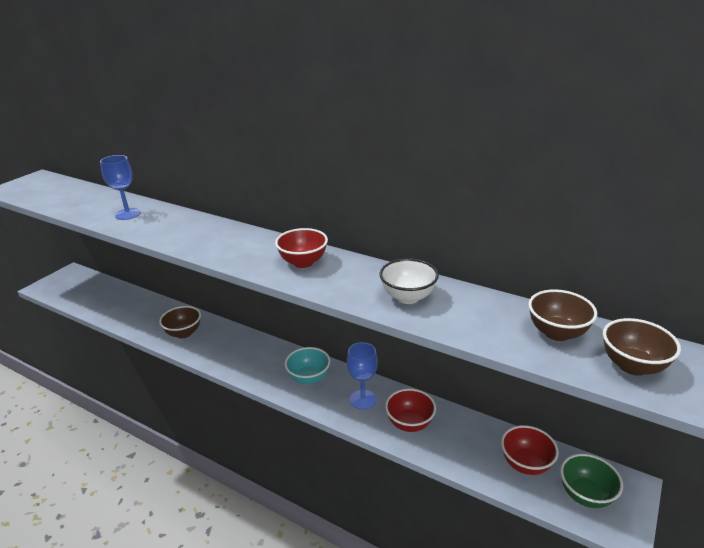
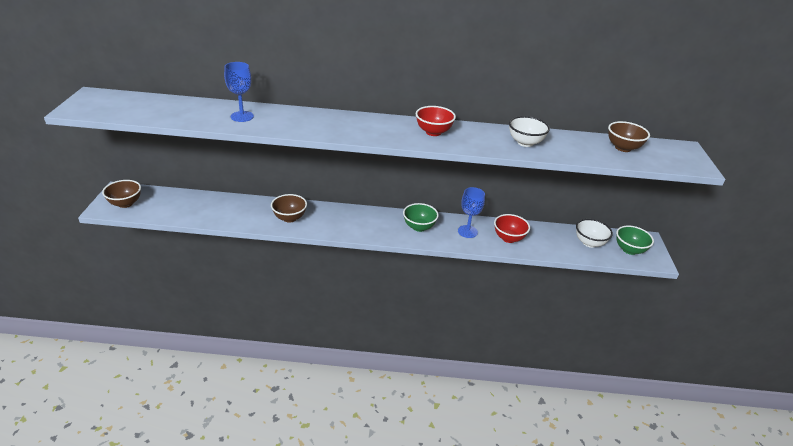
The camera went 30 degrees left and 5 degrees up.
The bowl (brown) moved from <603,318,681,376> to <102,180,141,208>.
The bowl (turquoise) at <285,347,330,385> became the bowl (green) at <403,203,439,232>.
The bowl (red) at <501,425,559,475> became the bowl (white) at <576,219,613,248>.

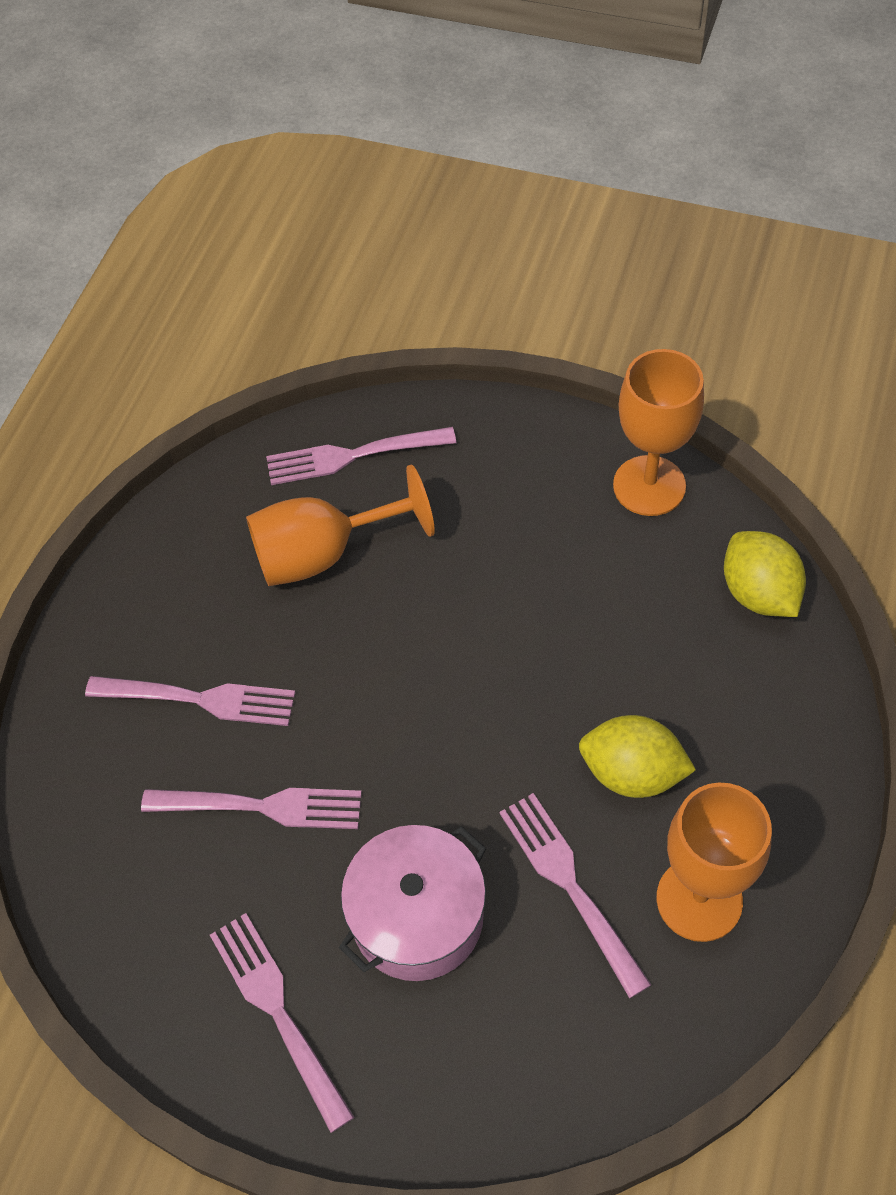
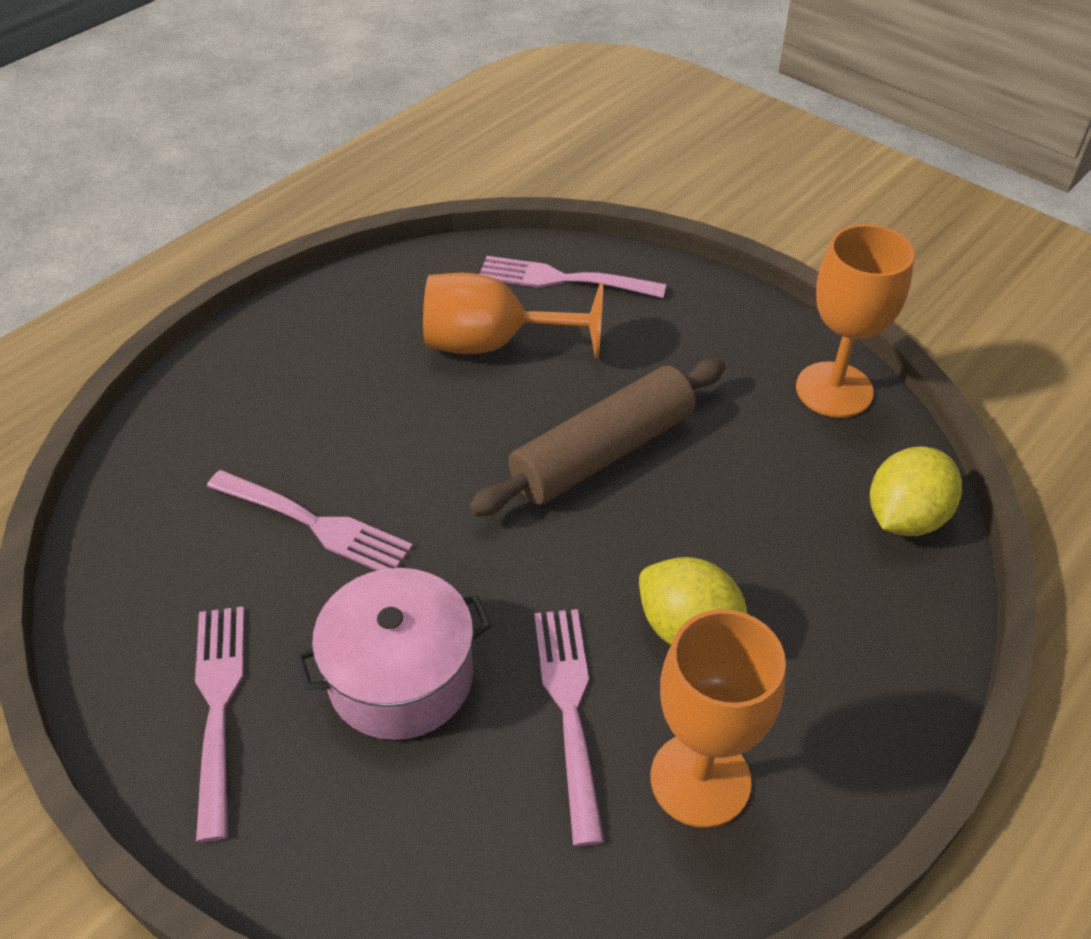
The camera went 20 degrees right and 10 degrees down.
The fork (pink) at <85,676,295,726> disappeared.
The rolling pin (brown) at <468,359,726,516> appeared.
The lemon (yellow) at <724,531,806,617> turned 45 degrees clockwise.

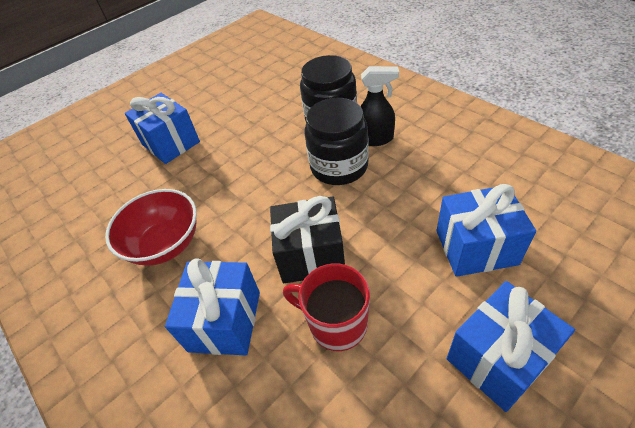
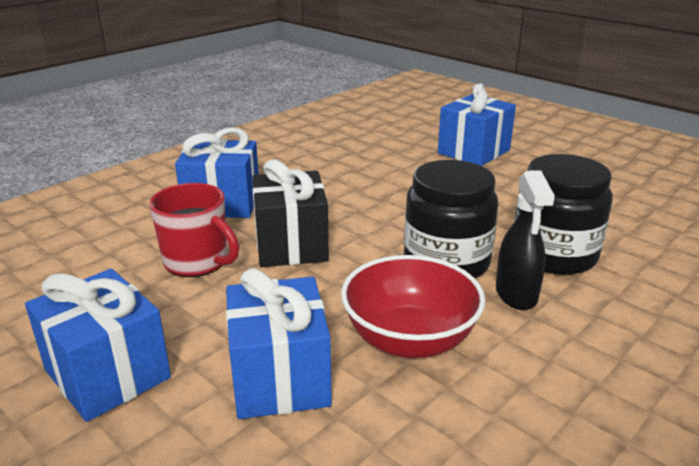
The camera went 80 degrees right and 20 degrees down.
The bowl (red) moved from <105,189,197,266> to <341,255,485,358>.
The mug (red) at <283,264,370,351> turned 105 degrees clockwise.

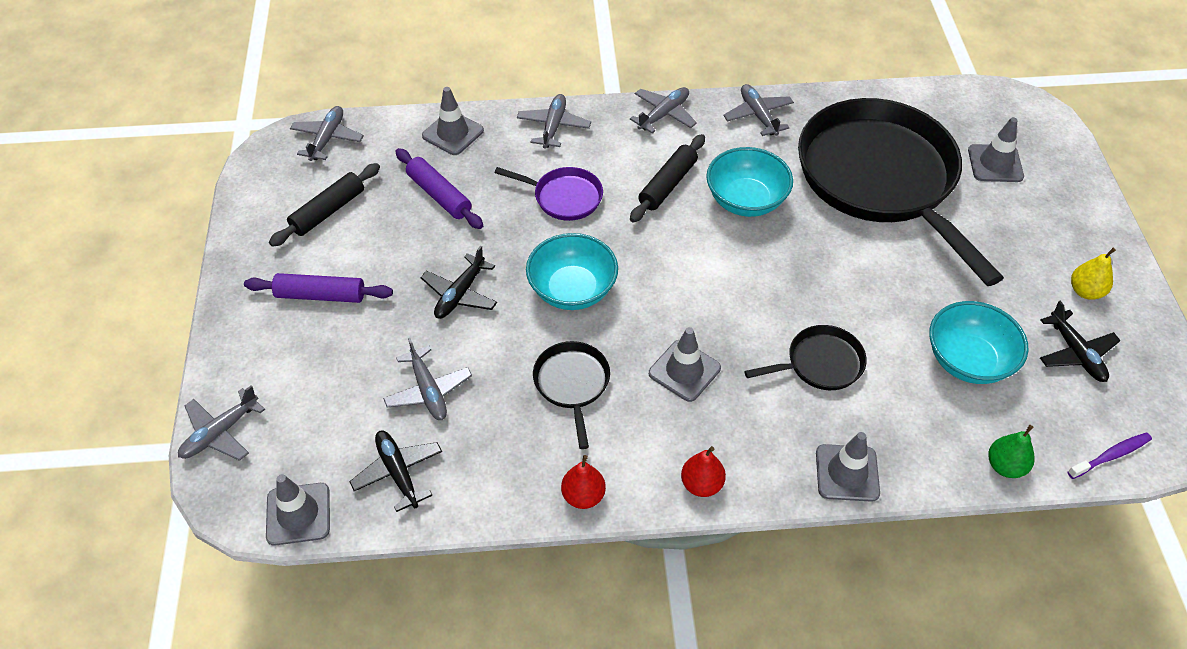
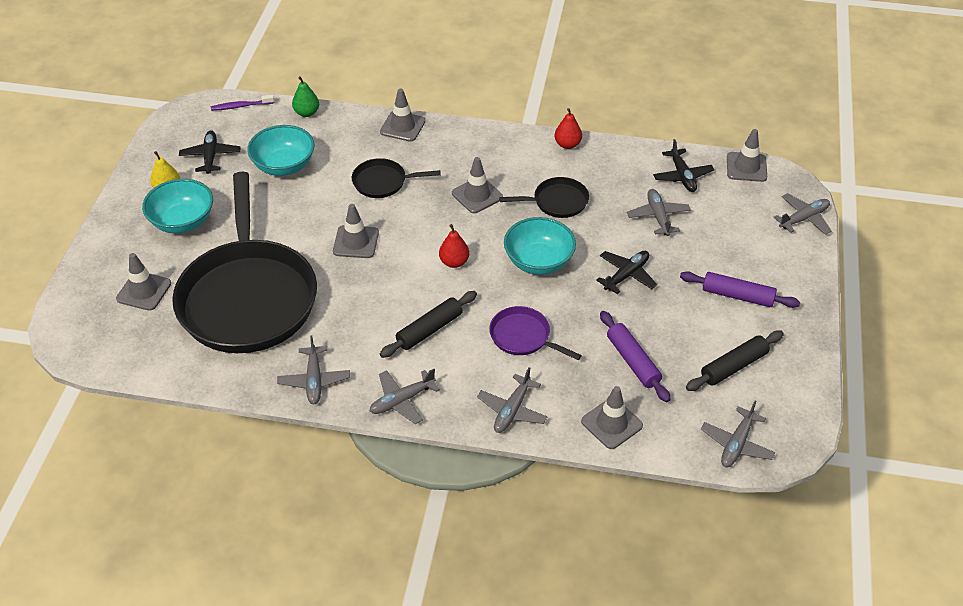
The camera went 165 degrees left and 5 degrees down.
The traffic cone (grey) at <333,204,379,258> appeared.
The pear (red) moved from <681,446,726,497> to <439,224,469,268>.
The bowl (turquoise) moved from <706,147,793,217> to <142,179,213,233>.
The pan (black) at <533,341,610,449> turned 105 degrees counterclockwise.

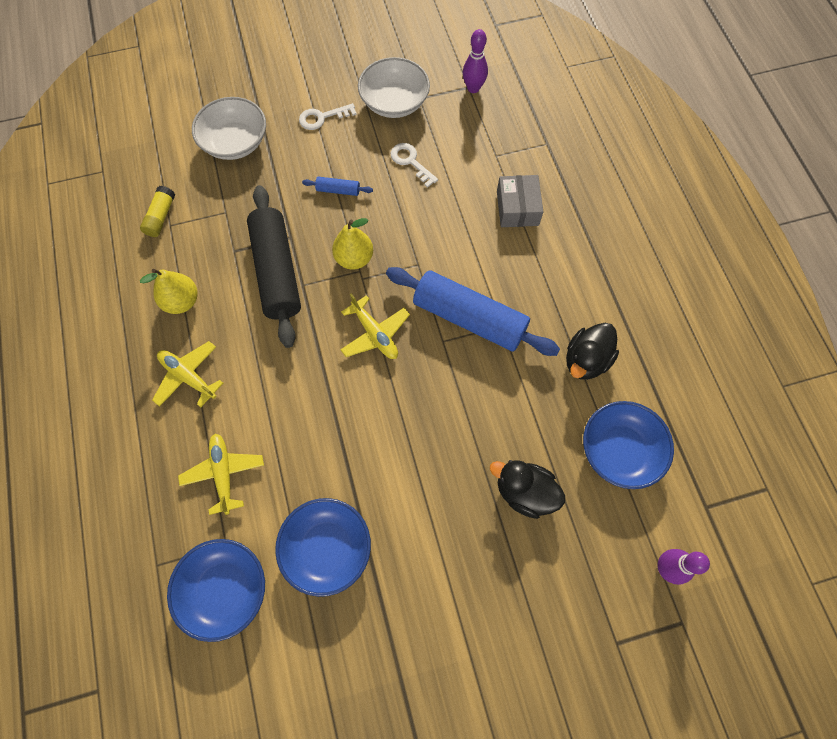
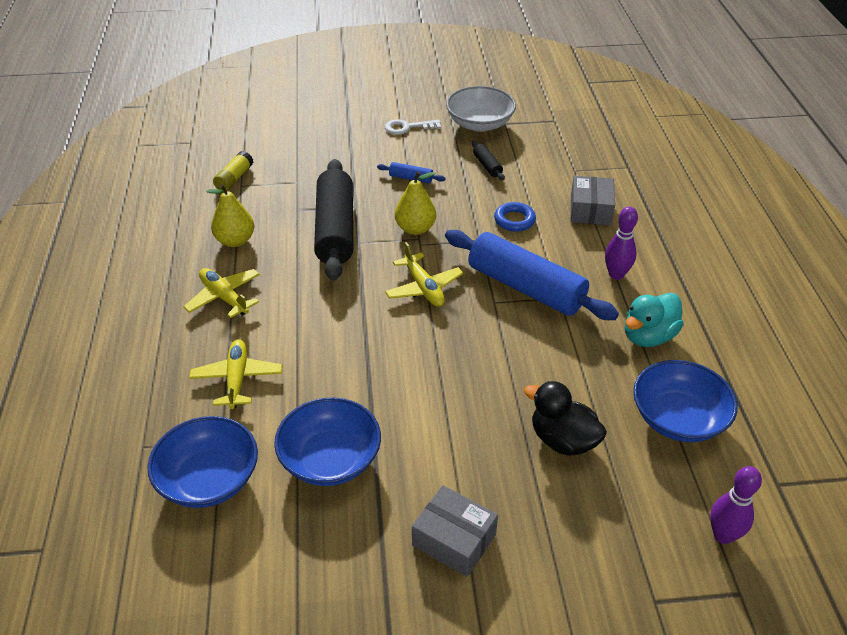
The camera went 10 degrees right and 25 degrees down.
The bowl (white) at <192,97,266,160> disappeared.
The box (grey) at <412,485,498,577> appeared.
The ring (blue) at <494,202,536,232> appeared.
The bowling pin (purple) moved from <463,29,488,93> to <605,207,638,280>.
The key (white) at <391,143,438,188> was replaced by the rolling pin (black) at <472,141,505,181>.
The duck (black) at <566,323,619,380> became the duck (turquoise) at <625,293,684,347>.

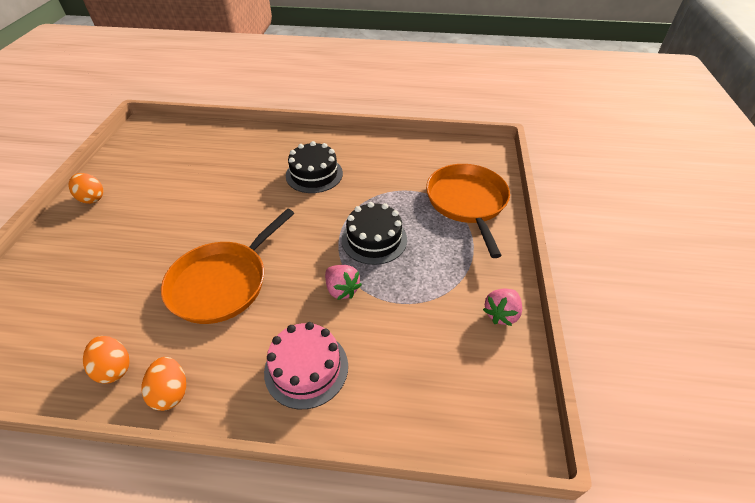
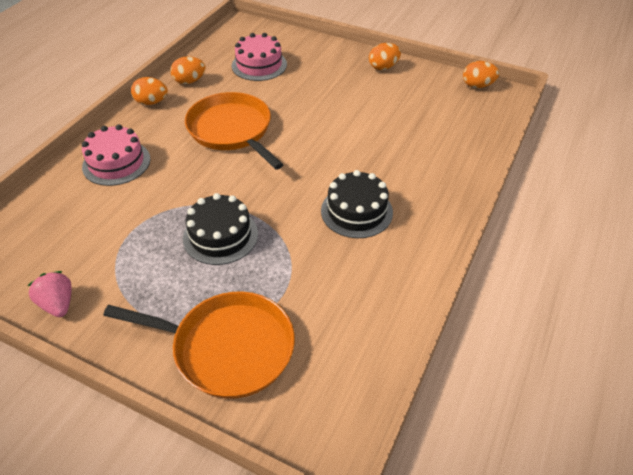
The camera went 110 degrees right and 0 degrees up.
The strawberry (pink) at <325,265,362,300> disappeared.
The cake (pink) at <232,33,287,81> appeared.
The egg (orange) at <463,61,499,88> appeared.

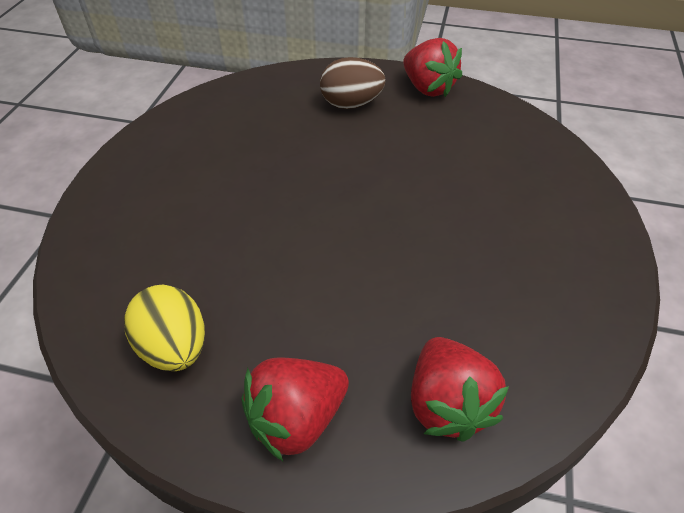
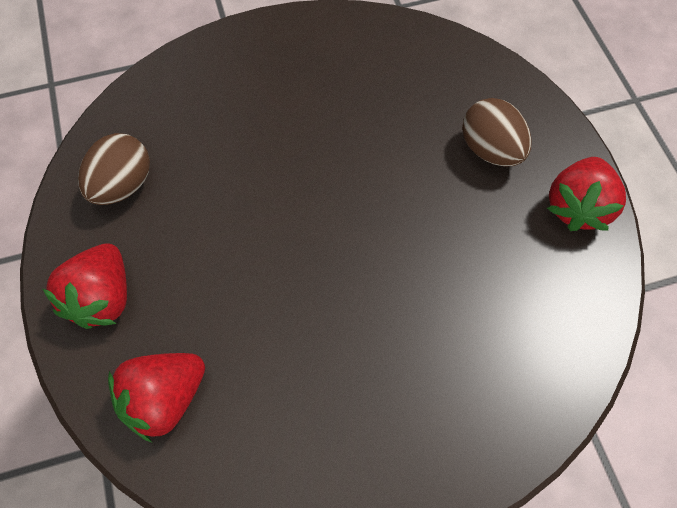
The camera went 60 degrees right and 15 degrees up.
The egg (yellow) at <124,285,205,371> became the egg (brown) at <78,133,150,205>.
The strawberry (red) at <241,357,349,461> turned 105 degrees counterclockwise.

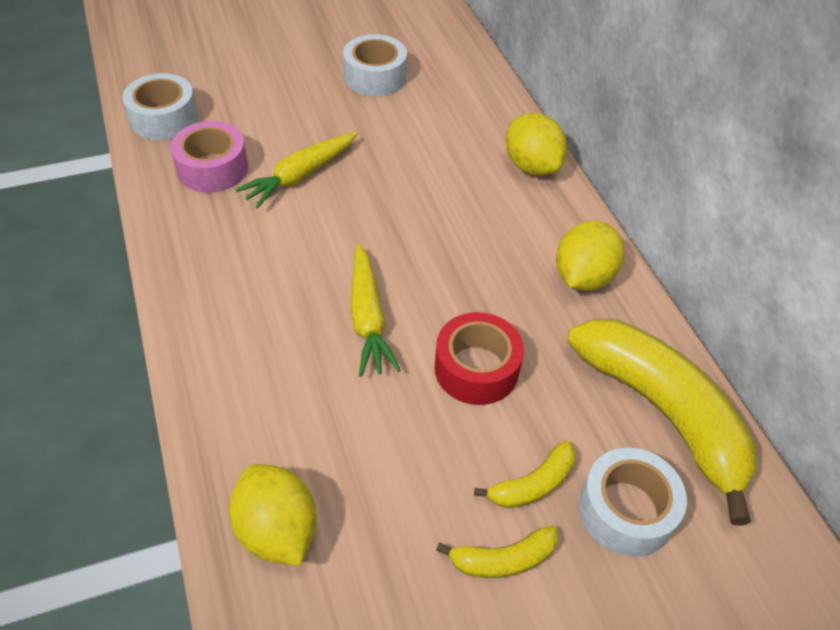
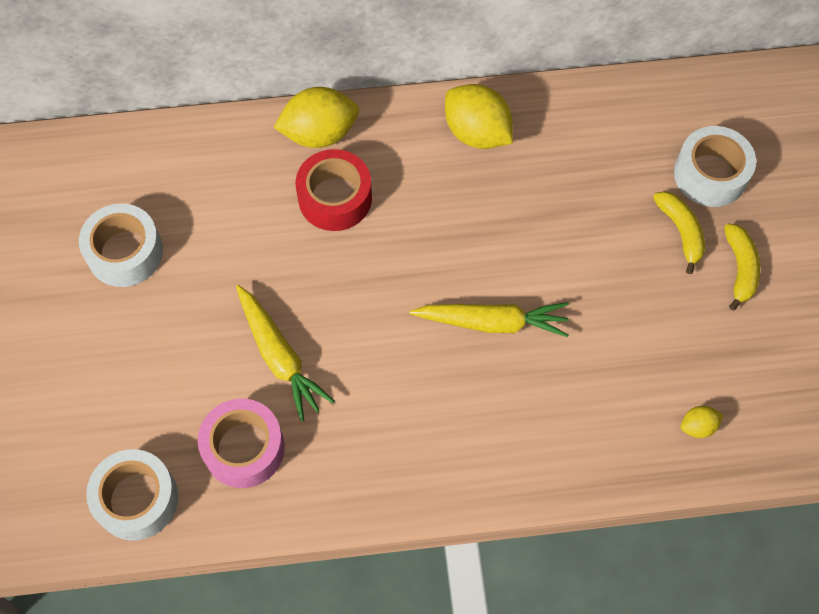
The camera went 75 degrees left and 15 degrees up.
The banana (yellow) at <567,319,757,526> disappeared.
The tape (red) moved from <435,312,524,405> to <296,149,372,231>.
The lemon (yellow) at <229,464,316,566> changed to 0.48 times the size.

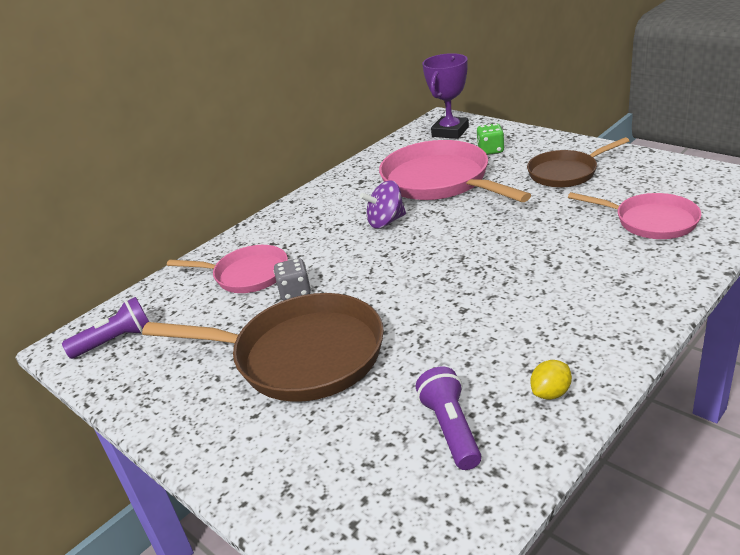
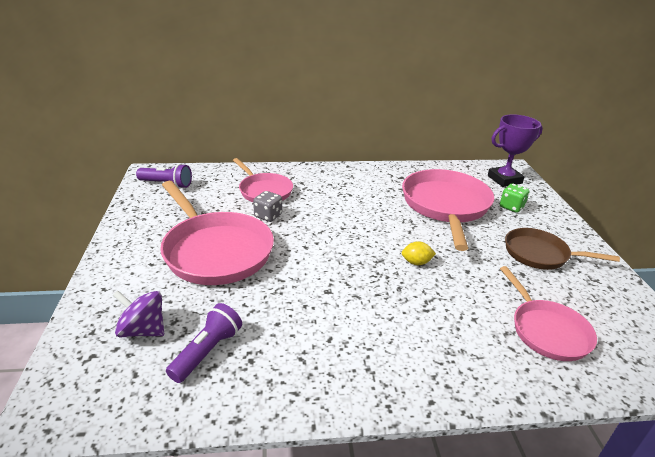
The camera went 35 degrees right and 0 degrees up.
The spinning top (purple) moved from <360,181,406,229> to <113,290,164,337>.
The lemon (yellow) moved from <530,360,572,400> to <402,241,436,265>.
The pan (brown) at <142,293,384,402> became the pan (pink) at <160,181,274,285>.

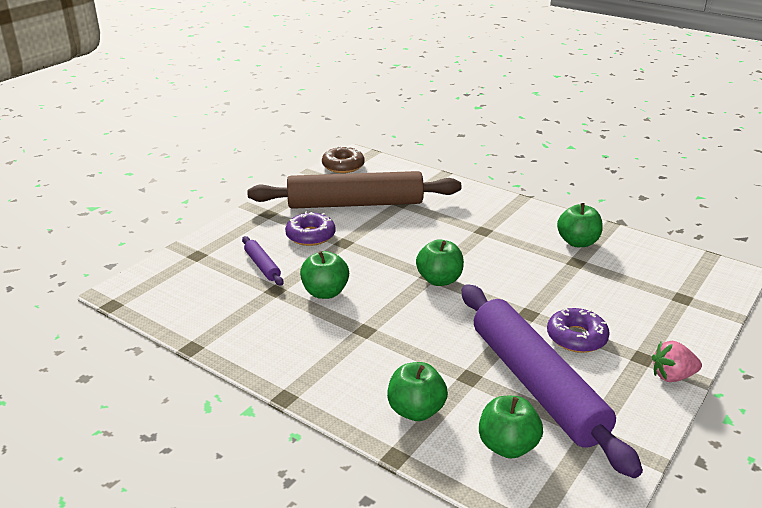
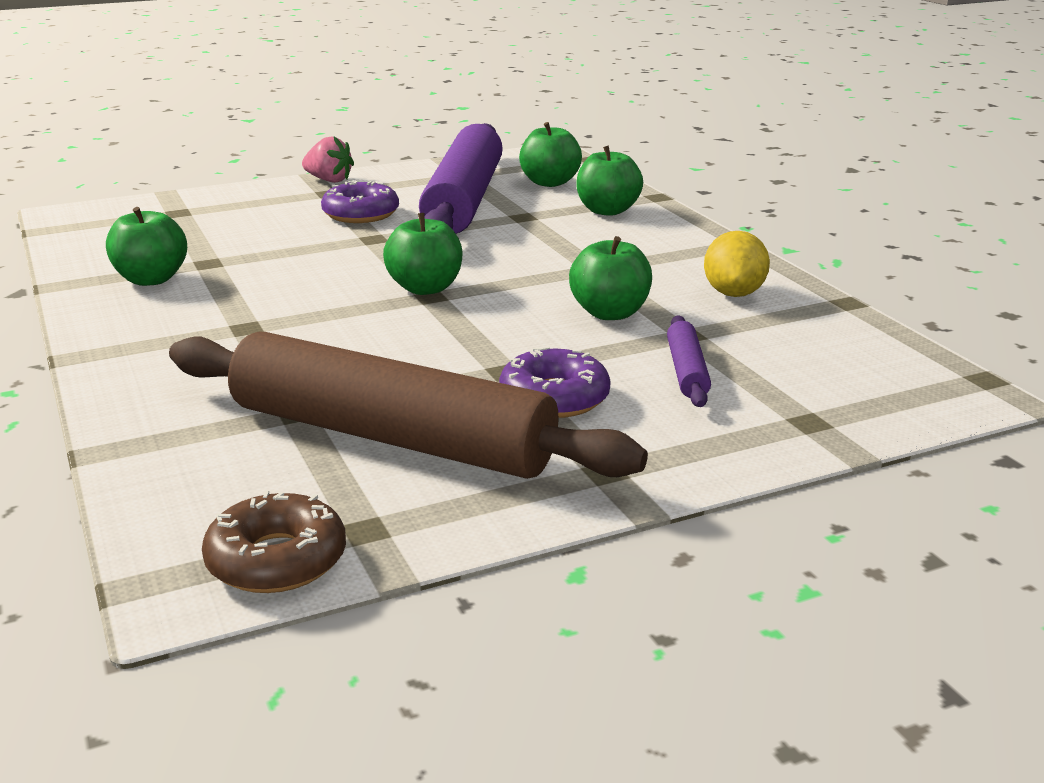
The camera went 150 degrees left and 5 degrees down.
The lemon (yellow) at <704,231,770,297> appeared.

